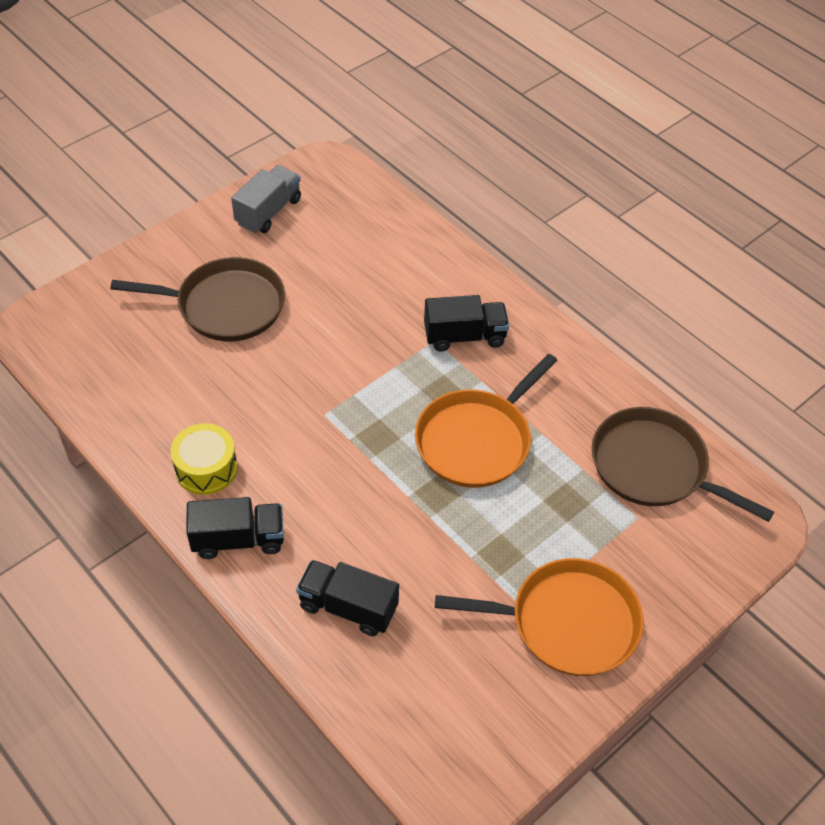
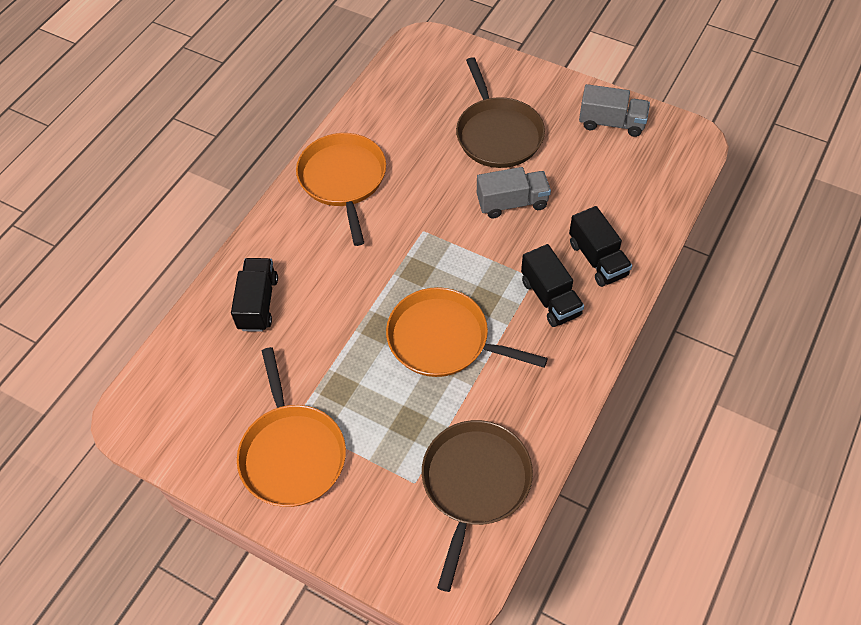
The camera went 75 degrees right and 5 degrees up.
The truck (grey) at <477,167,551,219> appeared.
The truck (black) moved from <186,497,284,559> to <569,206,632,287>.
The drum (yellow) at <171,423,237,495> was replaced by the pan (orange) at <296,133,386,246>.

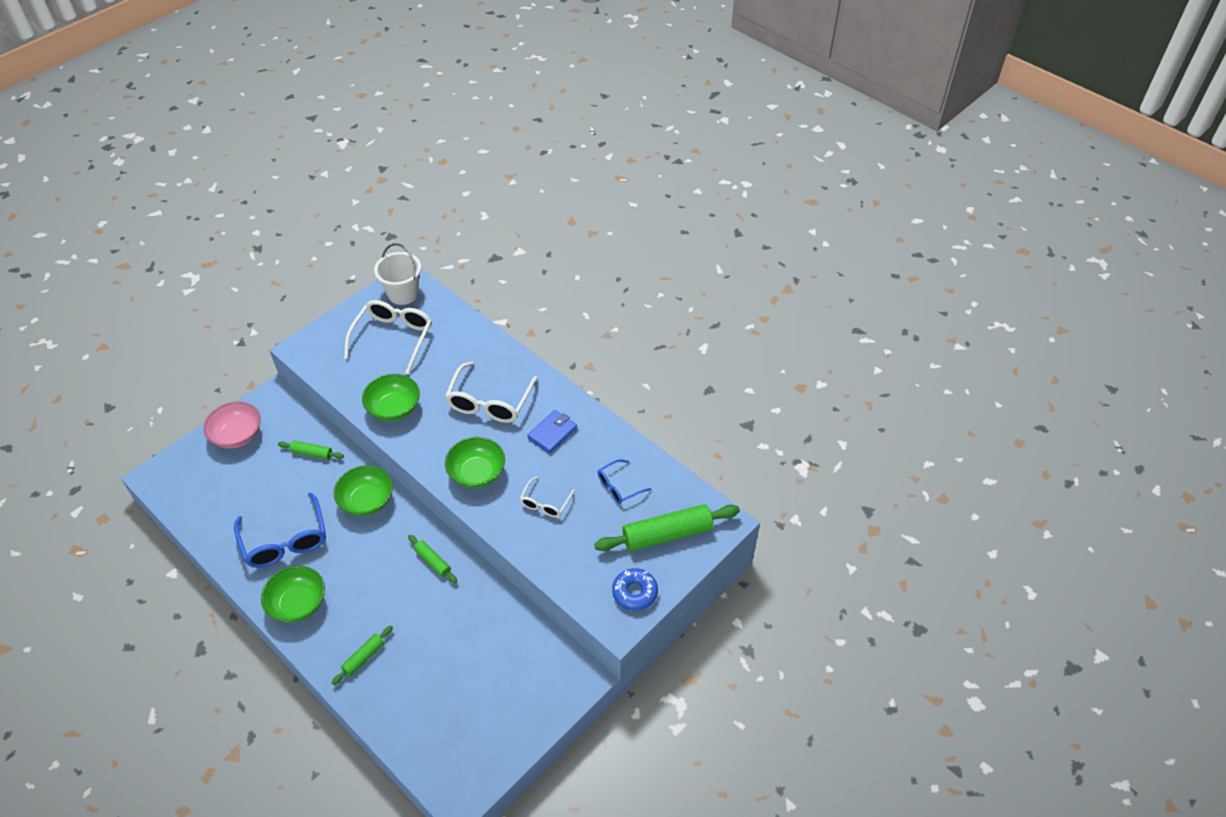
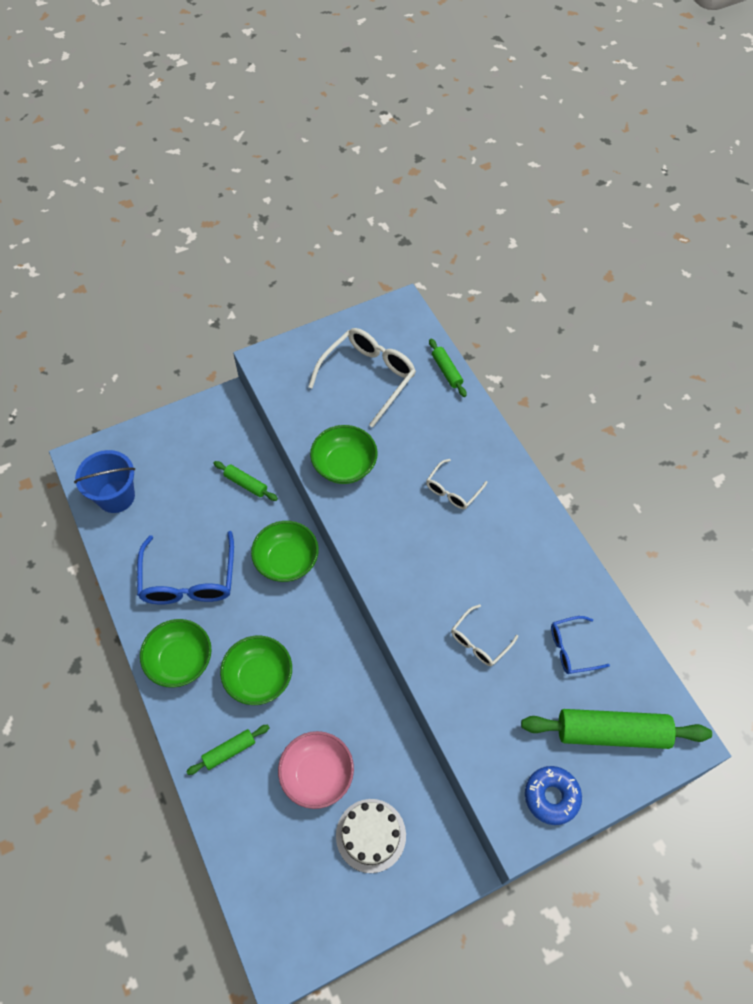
The camera went 20 degrees right and 10 degrees up.
The bucket (white) at <374,243,421,305> disappeared.
The wallet (blue) at <527,410,577,453> disappeared.
The bucket (blue) at <74,450,135,513> appeared.
The cake (white) at <336,799,406,873> appeared.
The bowl (pink) moved from <203,401,261,449> to <278,731,354,809>.
The rolling pin (green) moved from <408,535,457,583> to <429,339,467,397>.
The bowl (green) moved from <445,437,505,488> to <220,635,292,705>.
The glasses (white) at <445,362,537,423> changed to 0.55 times the size.

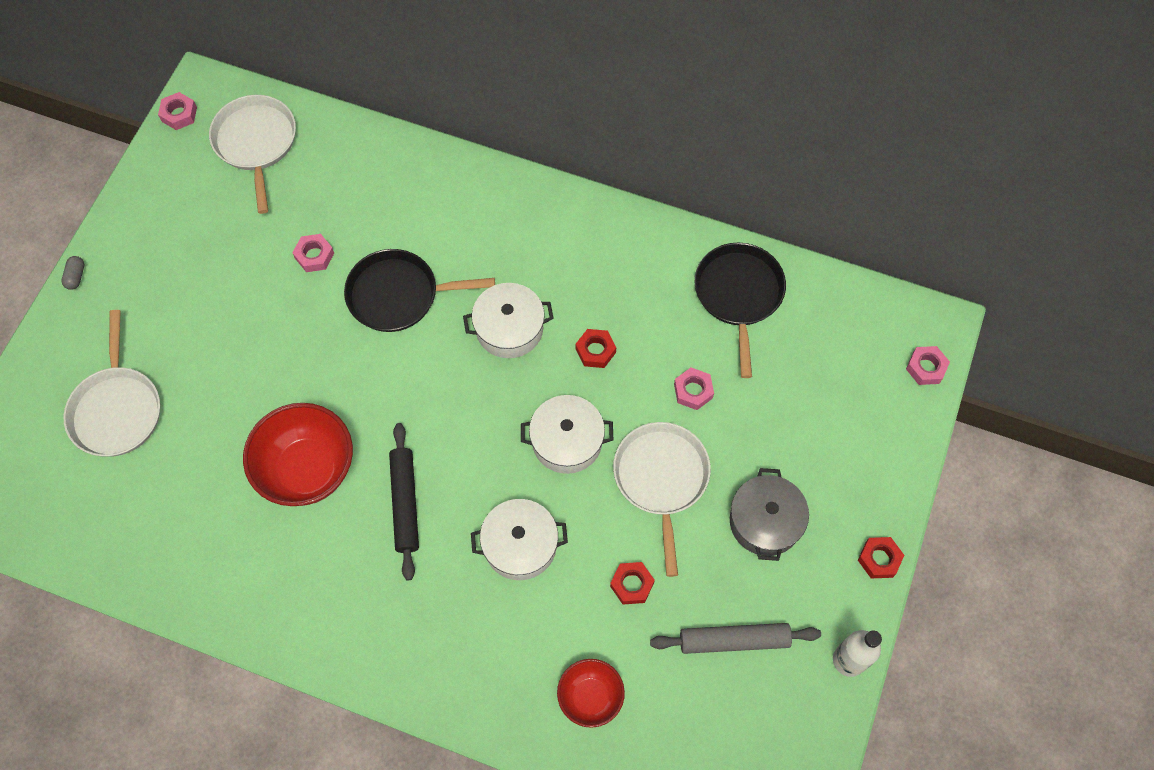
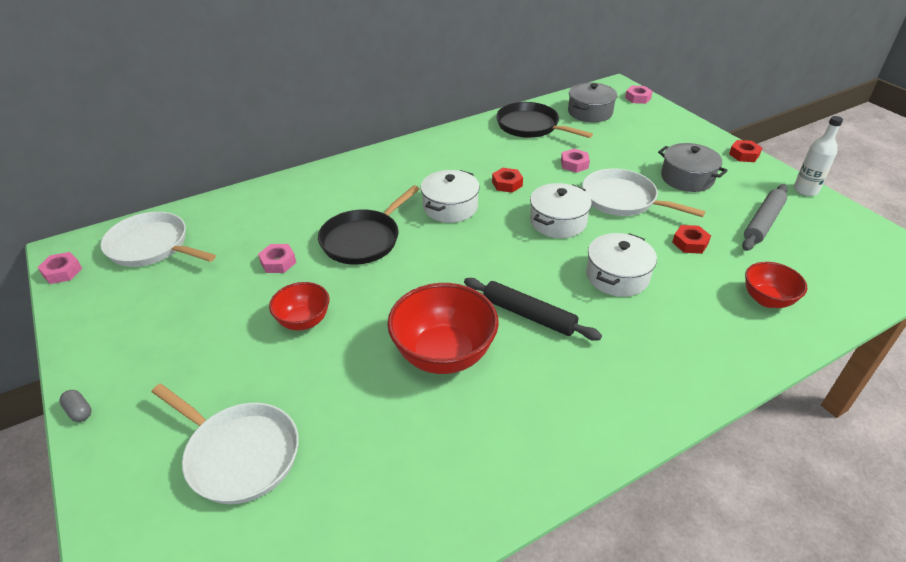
The camera went 50 degrees left and 25 degrees down.
The bowl (red) at <269,282,329,330> appeared.
The pot (grey) at <568,83,617,122> appeared.

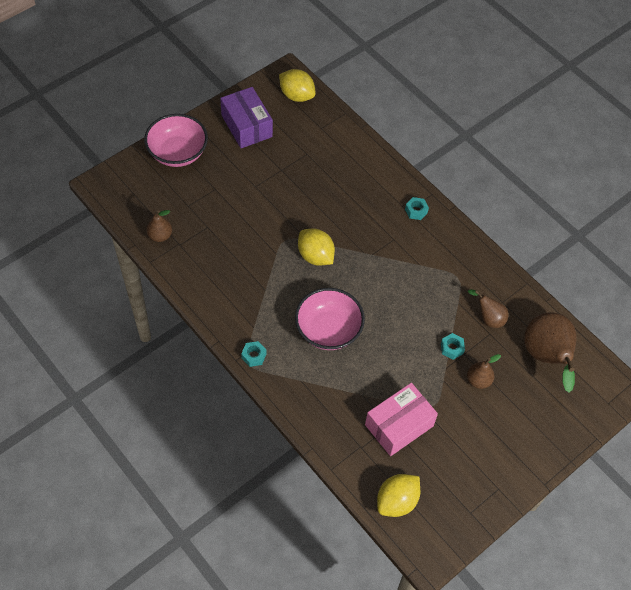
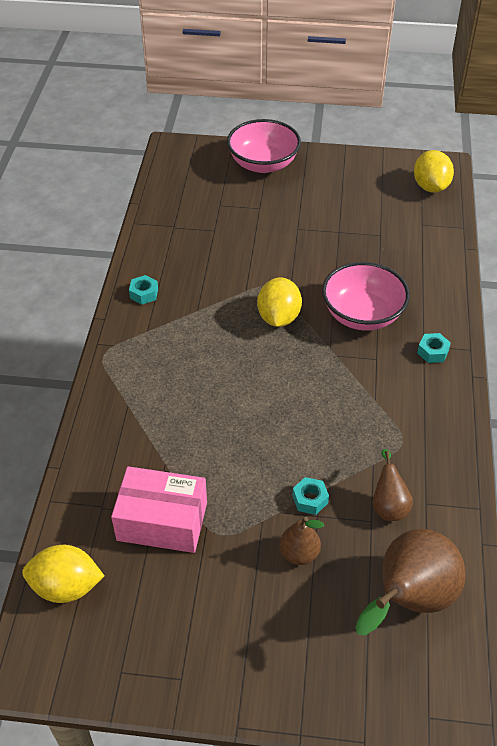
The camera went 50 degrees right and 10 degrees down.
The pear (brown) at <146,210,172,242> disappeared.
The box (purple) at <220,87,273,148> disappeared.
The nut (turquoise) moved from <241,341,266,367> to <129,275,158,305>.
The bowl (pink) moved from <295,288,365,350> to <322,262,410,331>.

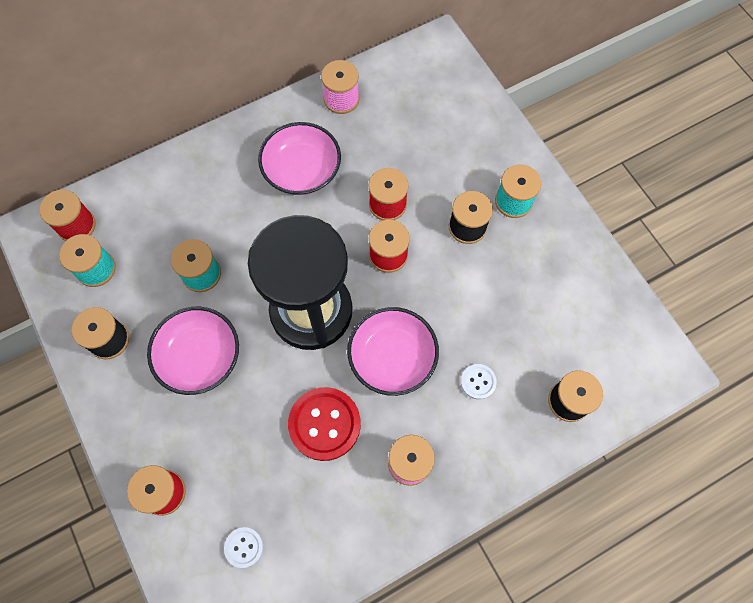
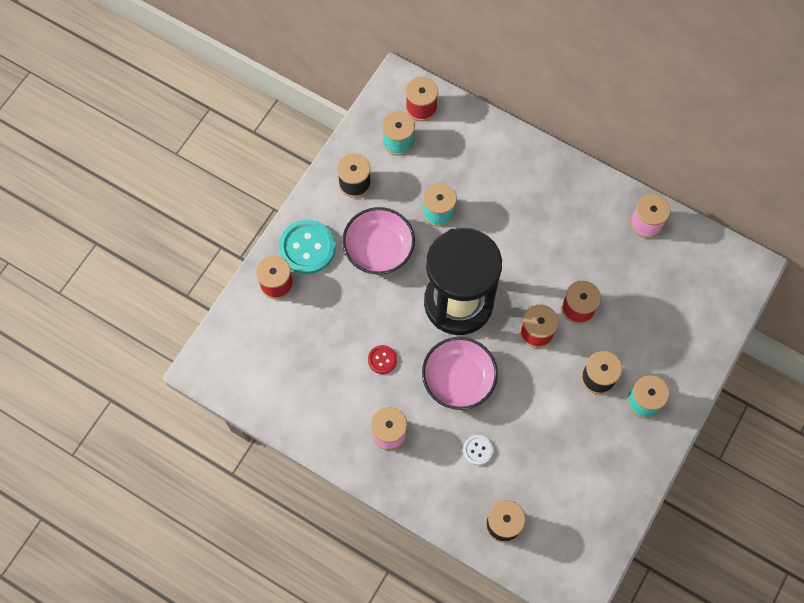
The camera went 60 degrees right and 0 degrees up.
The button (white) at <224,527,263,568> disappeared.
The bowl (pink) at <258,122,341,195> disappeared.
The button (turquoise) at <279,220,336,274> appeared.
The button (red) at <288,387,361,461> changed to 0.50 times the size.

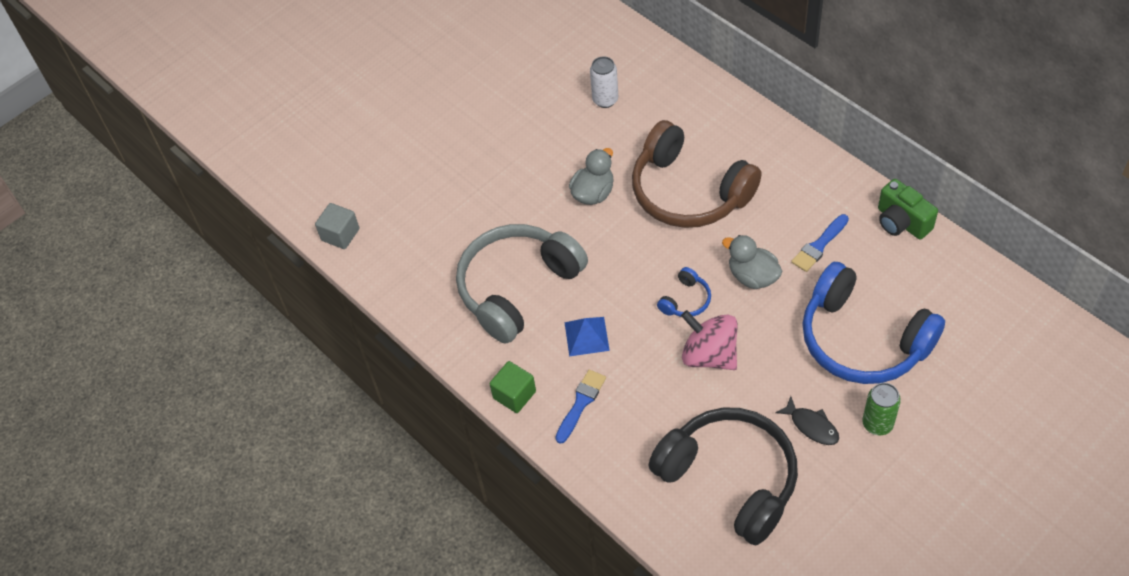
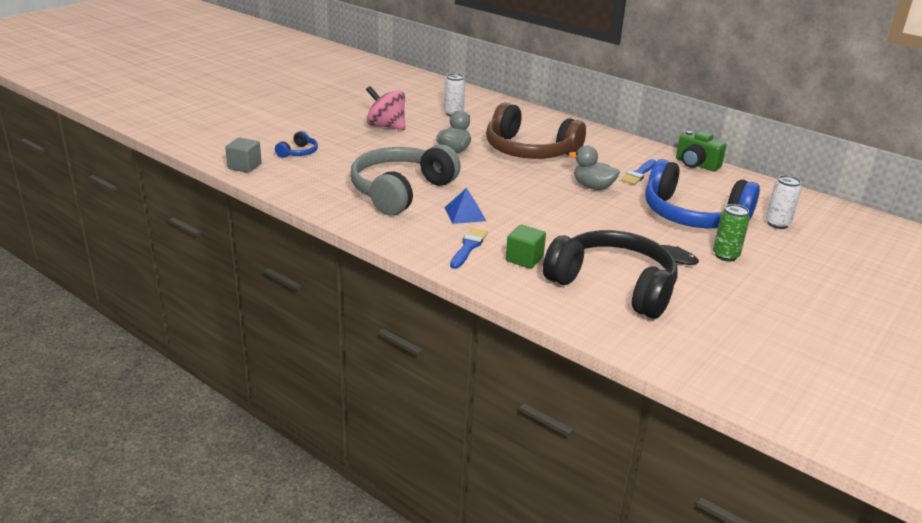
The camera went 15 degrees left and 25 degrees down.
The can (white) at <766,175,801,229> appeared.
The cube (green) moved from <489,361,536,413> to <506,225,546,269>.
The headphones (blue) moved from <657,267,711,317> to <275,131,318,158>.
The spinning top (pink) moved from <681,310,737,370> to <366,86,405,130>.

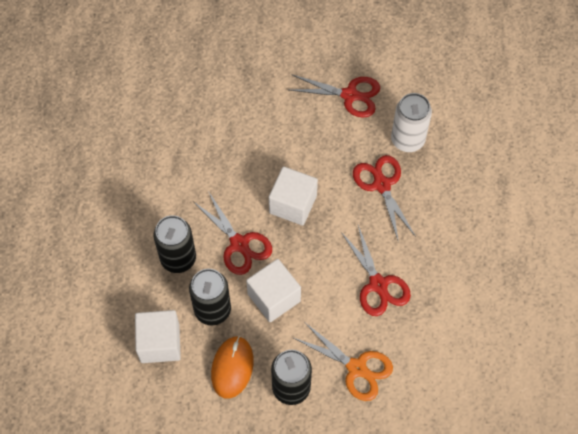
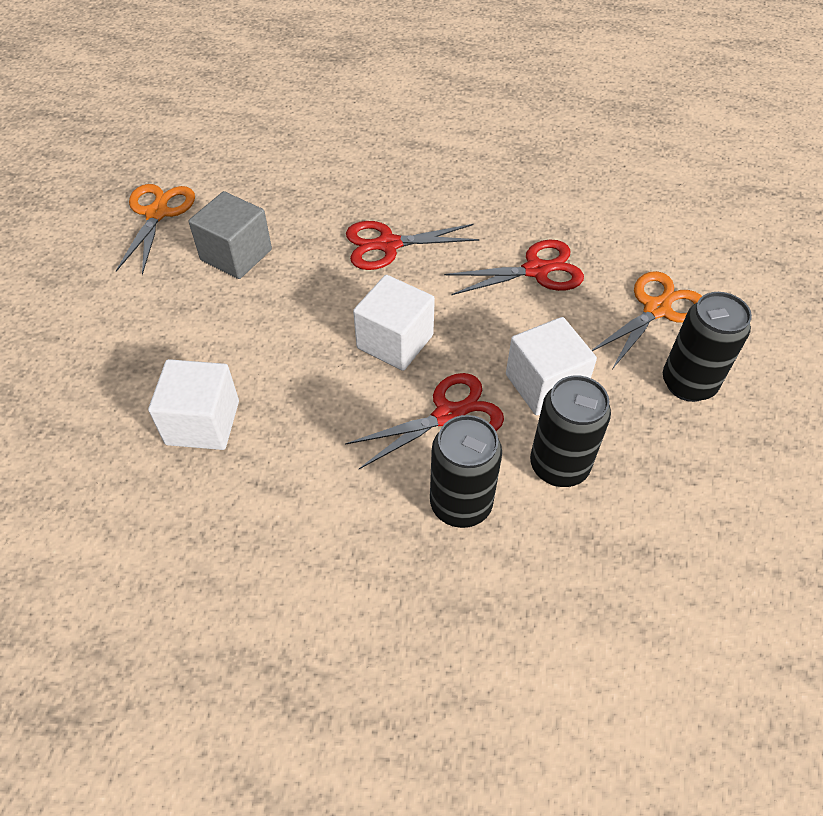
The camera went 80 degrees left and 10 degrees down.
The mouse (orange) at <211,336,254,399> disappeared.
The can (white) at <391,93,432,152> disappeared.
The scissors (orange) at <116,184,195,275> appeared.
The cube (white) moved from <135,310,181,363> to <148,359,239,450>.
The scissors (red) at <290,75,380,118> was replaced by the cube (grey) at <189,191,272,279>.

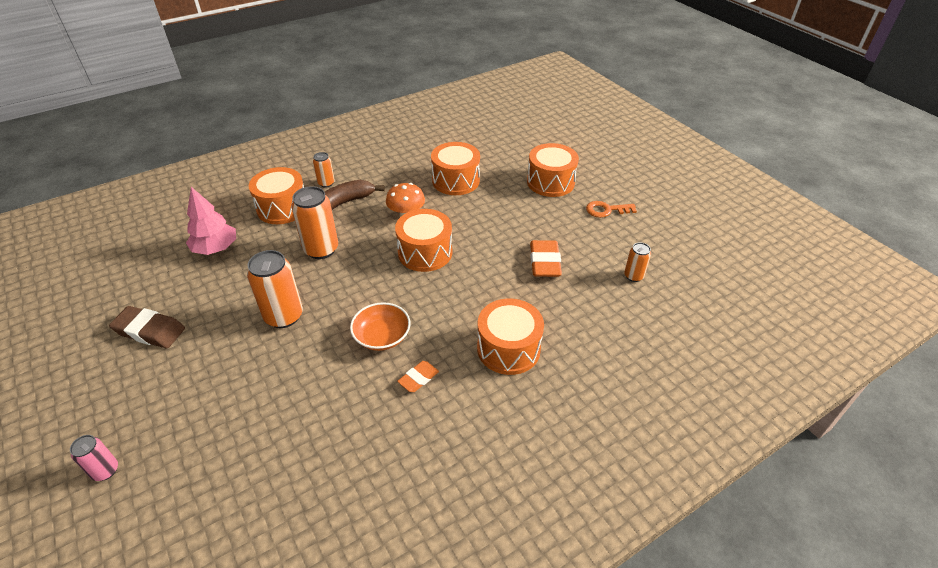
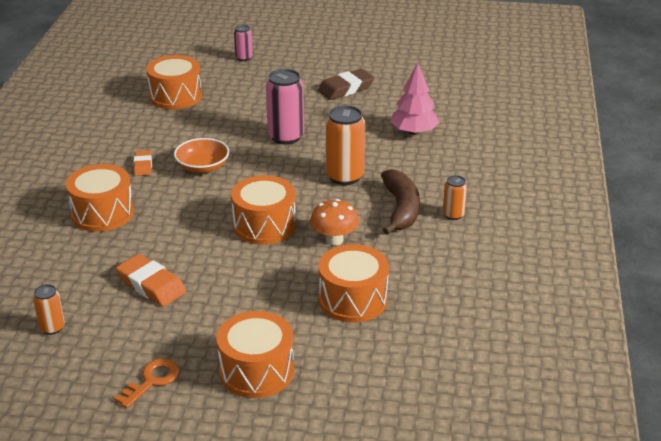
The camera went 130 degrees right and 10 degrees down.
The drum (orange) moved from <249,167,304,224> to <146,55,202,110>.
The can (orange) at <247,250,303,328> became the can (pink) at <266,69,304,145>.

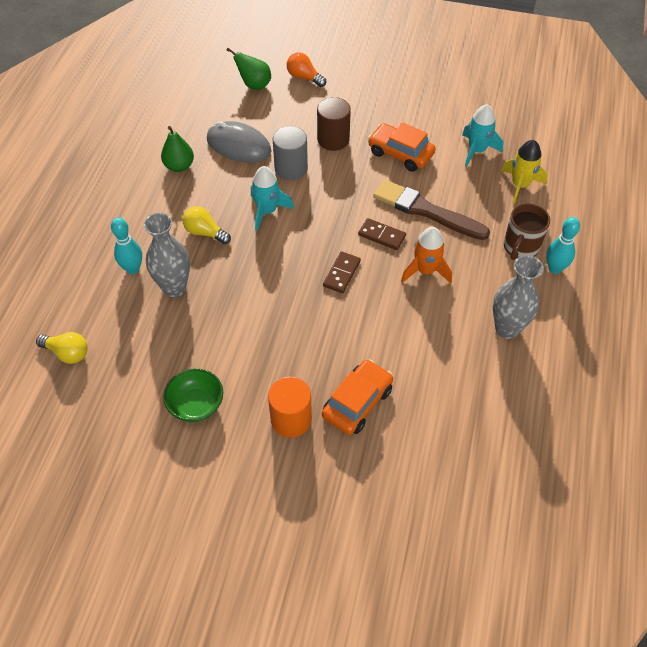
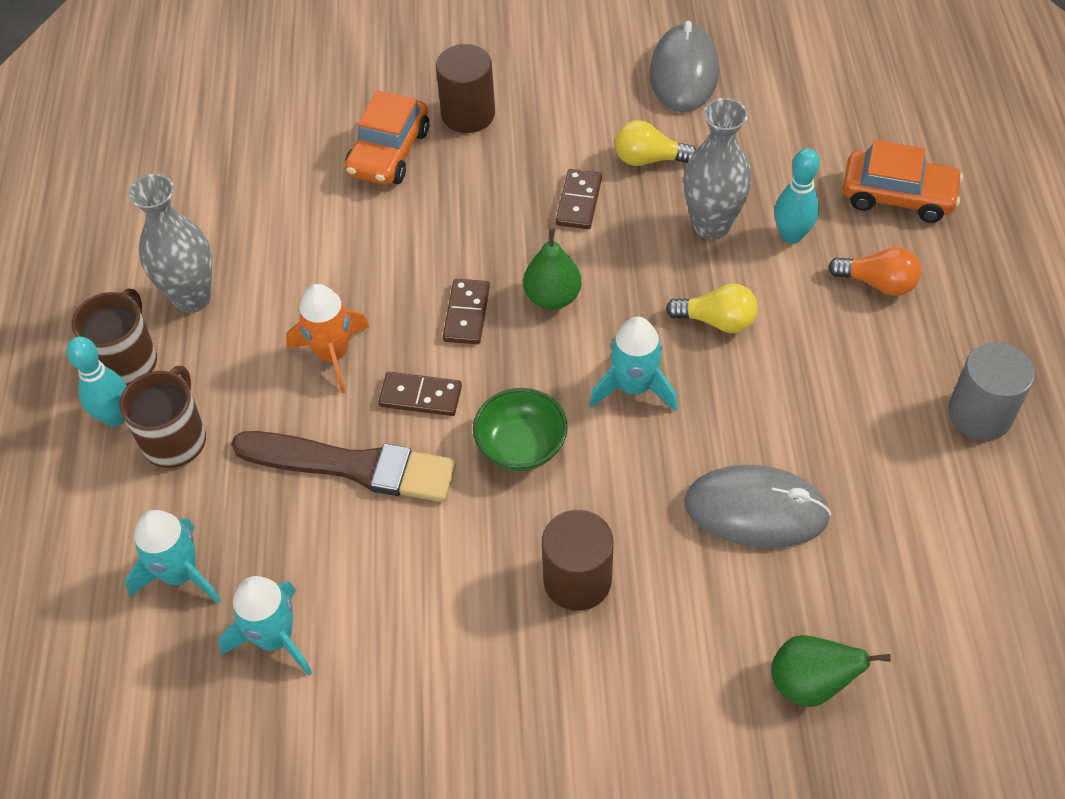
The camera went 165 degrees right and 0 degrees up.
The mug (brown) at <72,288,157,386> appeared.
The domino (brown) at <556,169,602,229> appeared.
The mouse (grey) at <650,21,719,112> appeared.
The light bulb (yellow) moved from <36,332,88,364> to <615,120,696,166>.
The pear (green) moved from <161,126,194,172> to <523,228,582,310>.
The bowl (green) moved from <163,368,223,422> to <473,388,568,471>.
The cylinder (grey) moved from <273,126,308,180> to <948,342,1035,441>.
The light bulb (orange) moved from <287,52,326,87> to <828,247,921,296>.
The car (orange) moved from <368,122,436,172> to <843,140,963,223>.
The cylinder (orange) at <268,377,312,438> became the cylinder (brown) at <436,44,495,133>.
The rocket (yellow) at <501,140,548,204> became the rocket (turquoise) at <125,510,221,604>.

